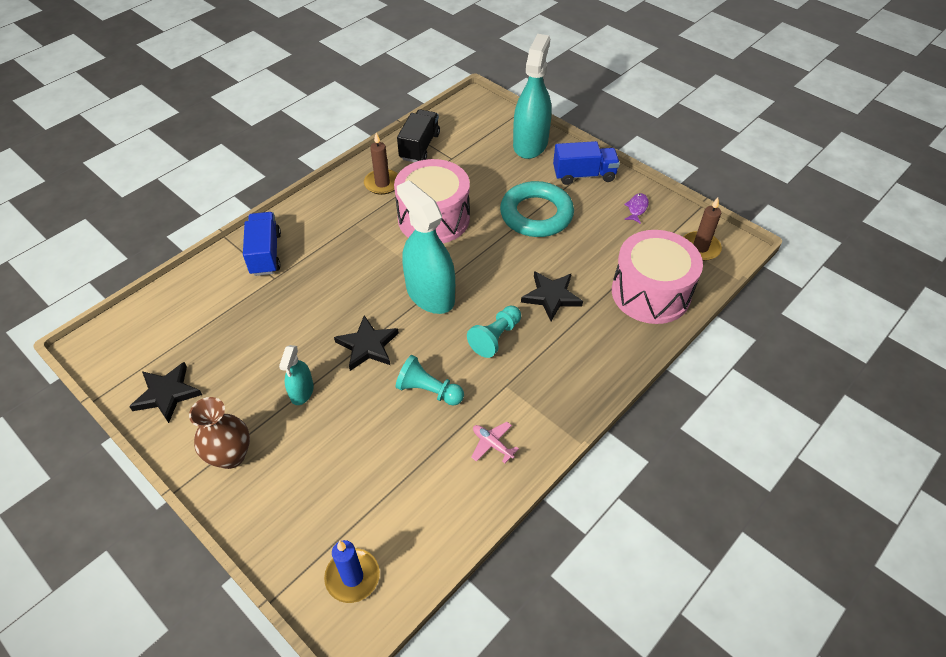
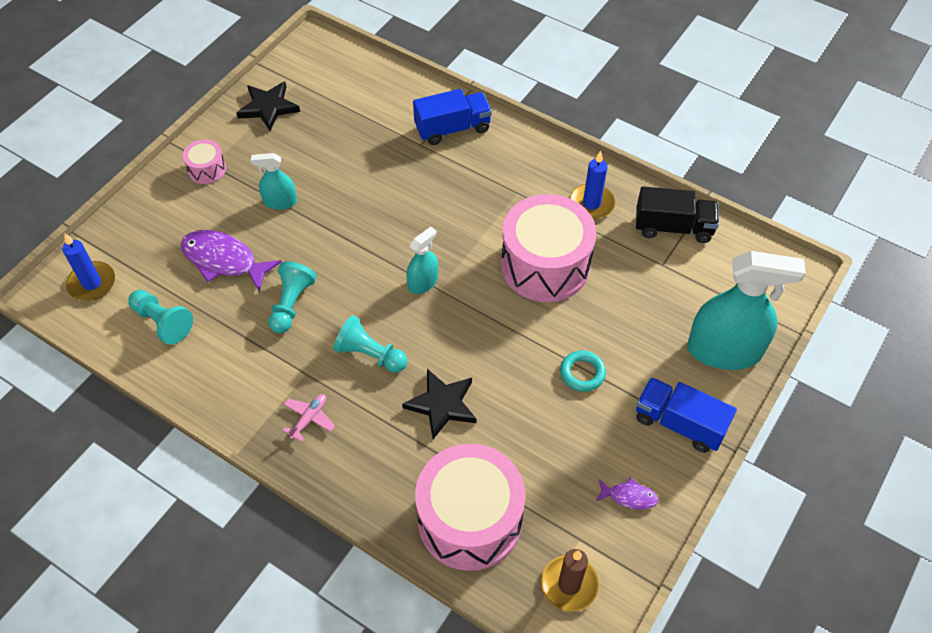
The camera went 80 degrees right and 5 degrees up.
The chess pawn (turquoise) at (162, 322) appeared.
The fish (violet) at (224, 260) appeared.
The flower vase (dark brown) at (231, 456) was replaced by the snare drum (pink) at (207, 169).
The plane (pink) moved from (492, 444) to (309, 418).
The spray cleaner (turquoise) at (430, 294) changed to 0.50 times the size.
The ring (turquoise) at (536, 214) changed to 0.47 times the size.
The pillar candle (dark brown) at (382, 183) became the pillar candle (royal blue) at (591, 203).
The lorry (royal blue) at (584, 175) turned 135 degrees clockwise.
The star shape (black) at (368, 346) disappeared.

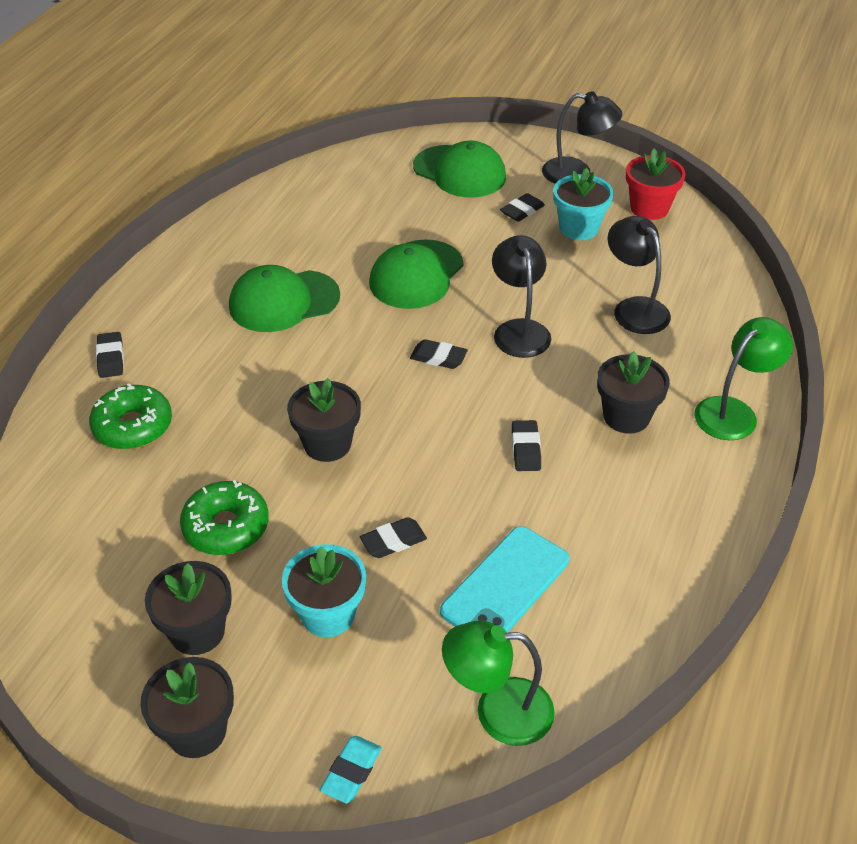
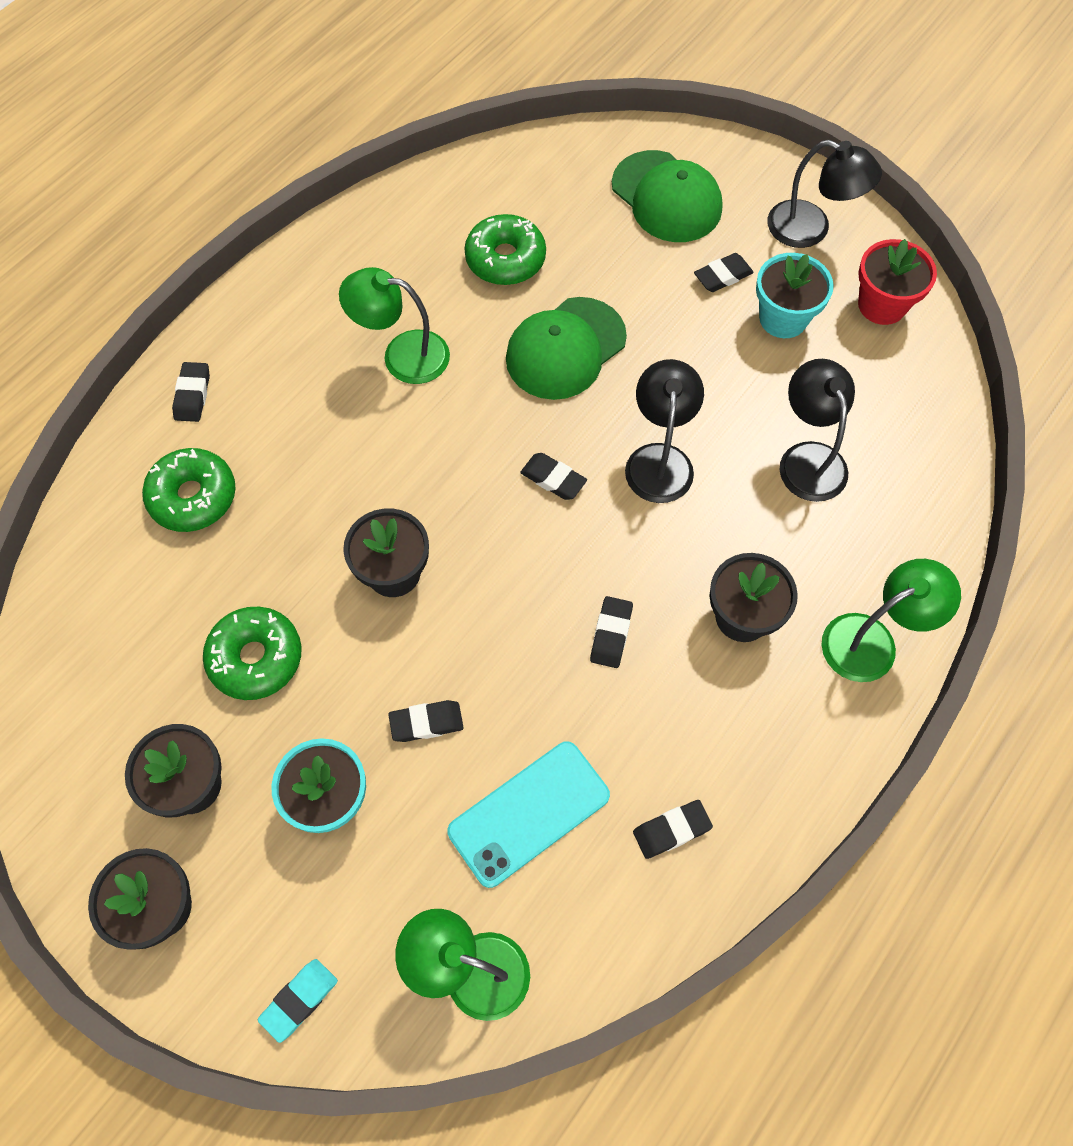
The camera went 15 degrees right and 20 degrees up.
The peaked cap (green) at (283, 301) was replaced by the lamp (green) at (402, 355).
The glazed donut (green) at (505, 259) appeared.
The gum eraser (black) at (671, 830) appeared.

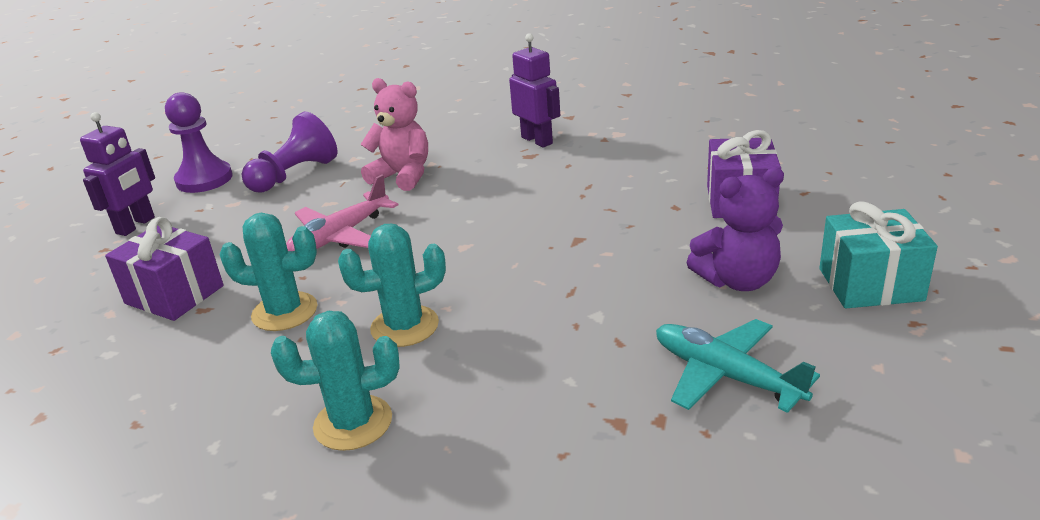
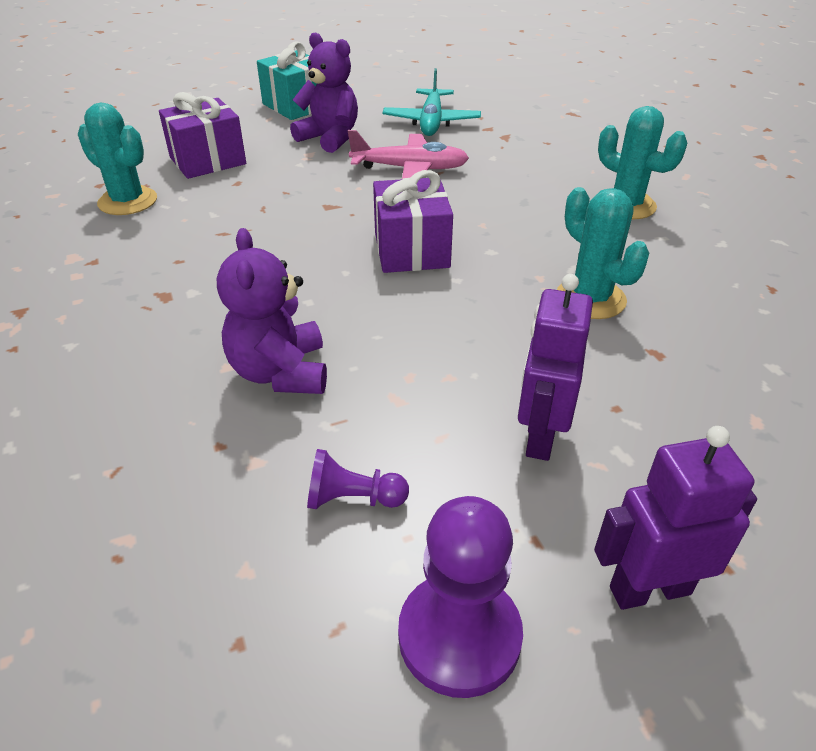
The camera went 130 degrees left and 10 degrees up.
The cactus (turquoise) moved from (404, 326) to (128, 201).
The teddy (pink) at (402, 176) became the teddy (violet) at (280, 372).
The chess pawn (violet) at (294, 175) changed to 0.55 times the size.
The plane (pink) moved from (340, 236) to (410, 169).
The wrapped gift (violet) moved from (174, 295) to (411, 250).
The robot figure (violet) moved from (537, 140) to (540, 436).

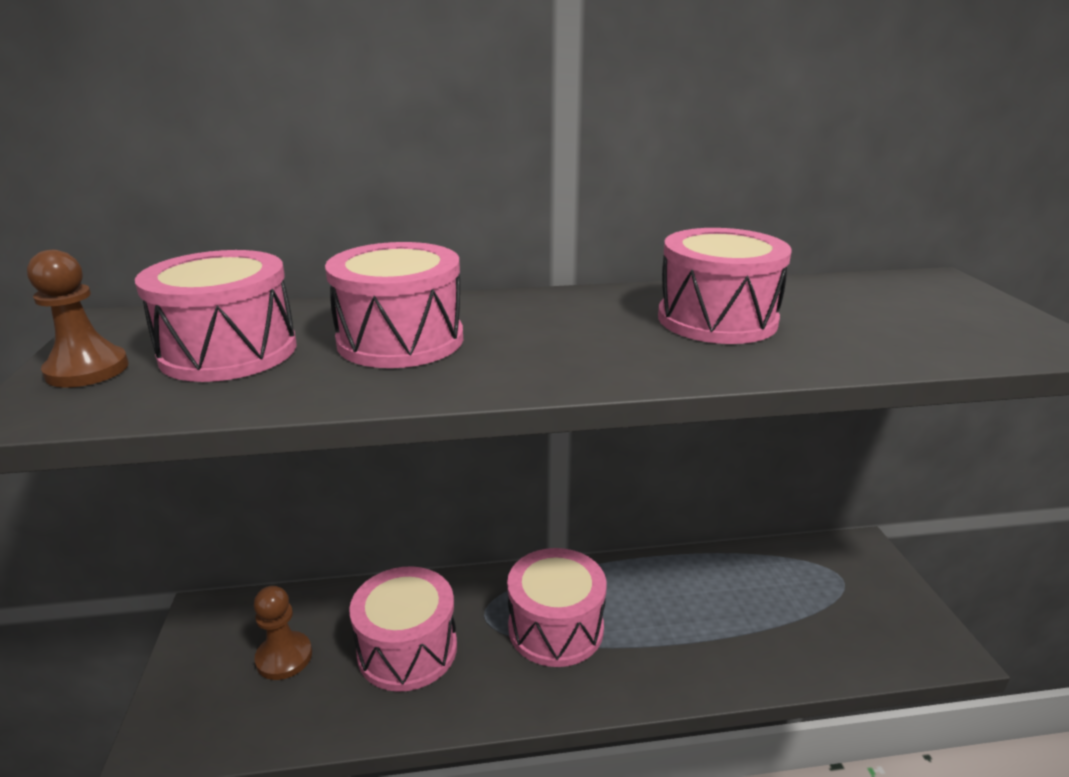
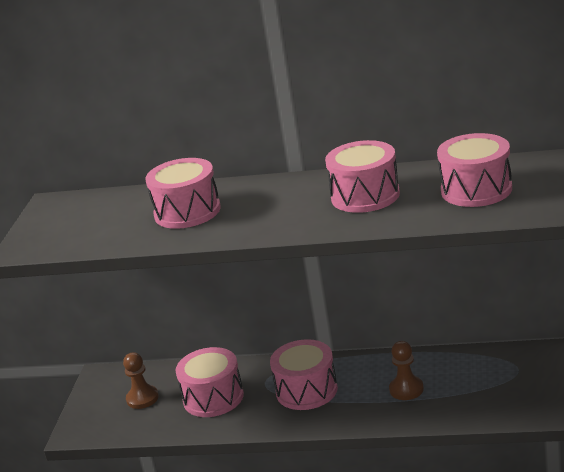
The camera went 20 degrees right and 0 degrees up.
The chess pawn (dark brown) moved from (87, 370) to (406, 389).
The snare drum (pink) moved from (229, 351) to (476, 190).

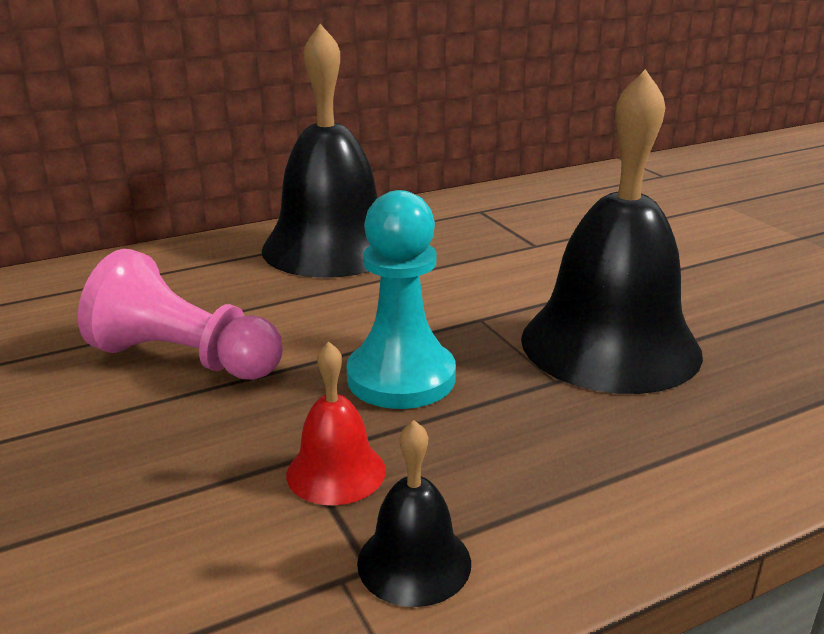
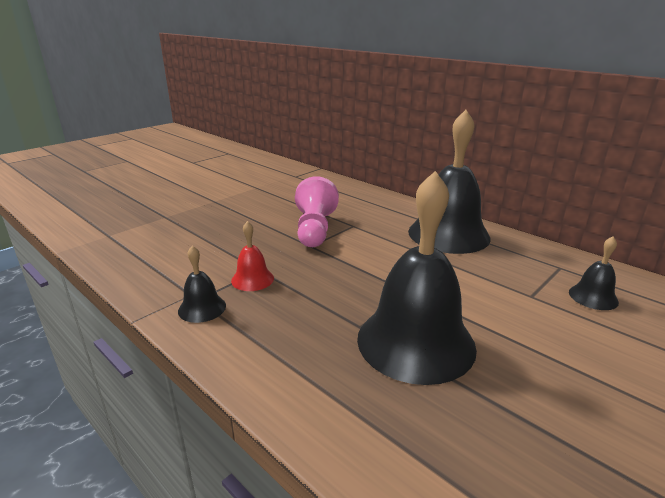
The camera went 70 degrees right and 0 degrees up.
The hand bell (black) at (593, 297) appeared.
The chess pawn (turquoise) at (401, 378) disappeared.

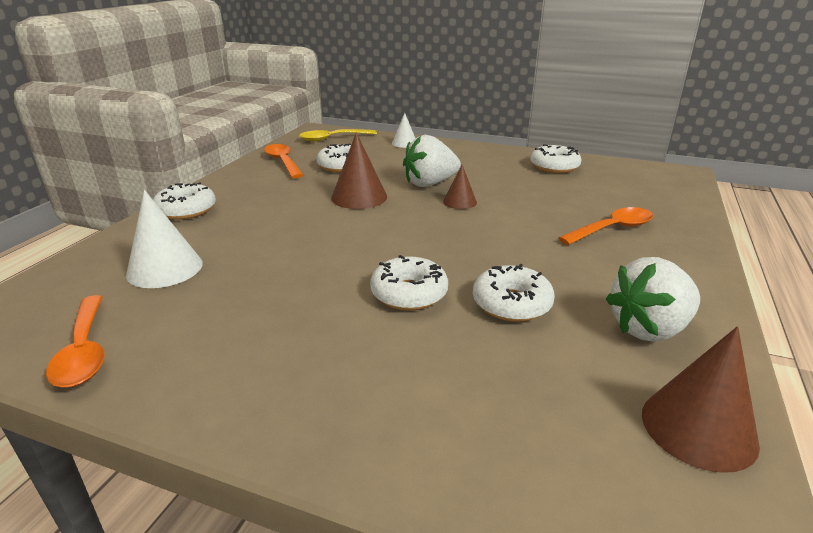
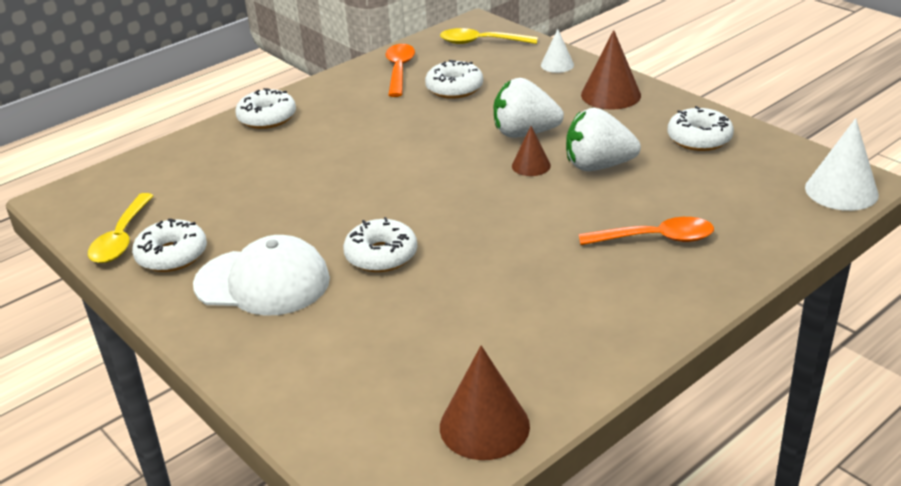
The camera went 30 degrees right and 5 degrees up.
The tablespoon (orange-coloured) at (84, 351) became the tablespoon (yellow) at (121, 238).
The glazed donut (pure white) moved from (511, 304) to (172, 255).
The peaked cap (pure white) at (263, 282) appeared.
The strawberry (pure white) moved from (649, 329) to (598, 166).
The cone (dark brown) moved from (359, 197) to (611, 95).
The cone (pure white) moved from (165, 268) to (841, 191).

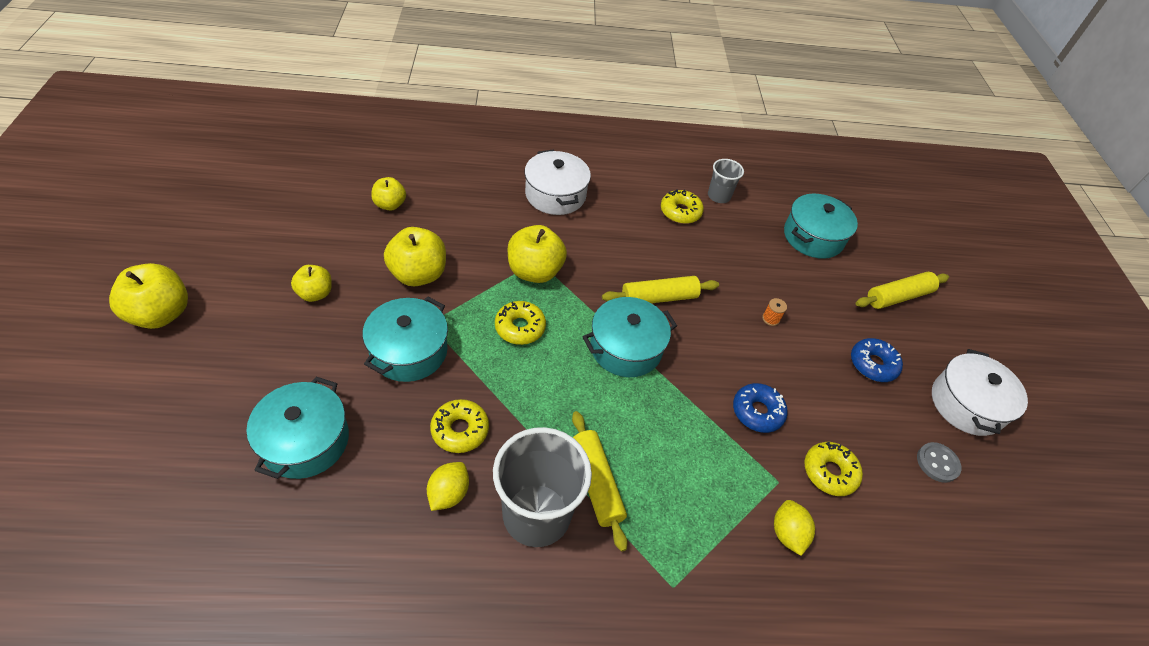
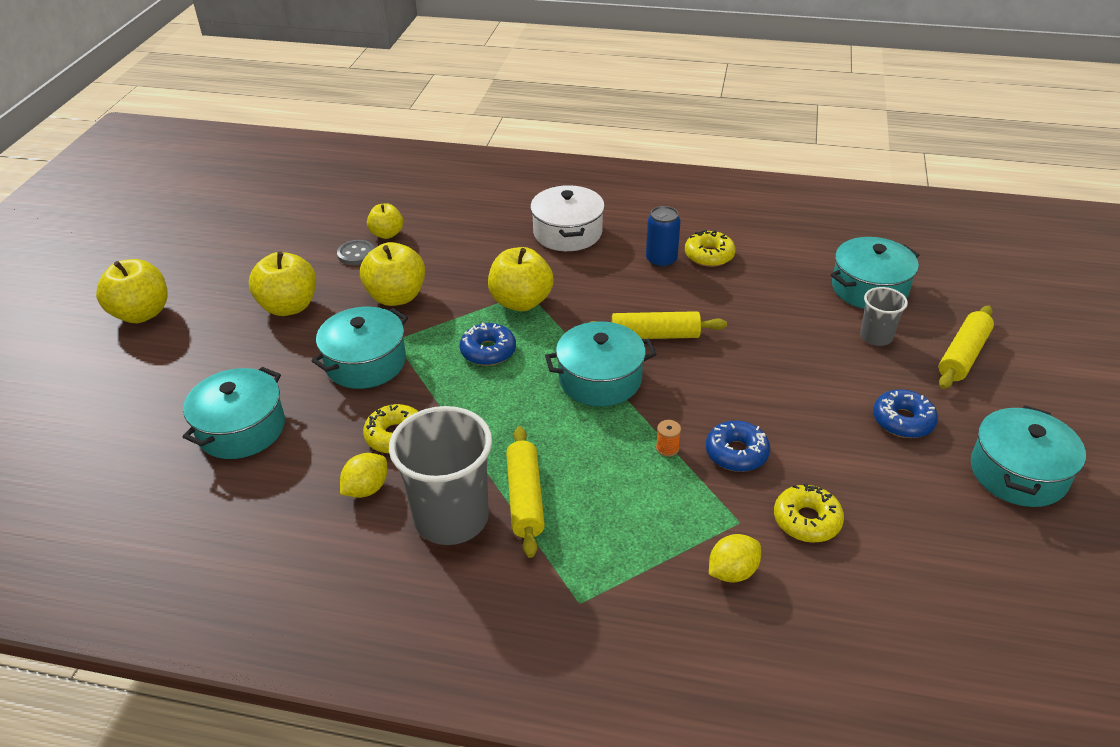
The camera went 20 degrees right and 10 degrees down.
The toy apple (yellow) at (315, 293) changed to 1.65 times the size.
The button (grey) moved from (937, 463) to (356, 254).
The glazed donut (yellow) at (520, 327) became the glazed donut (royal blue) at (488, 351).
The can (royal blue) at (661, 260) appeared.
The reel of thread (orange-coloured) moved from (770, 319) to (667, 448).
The citrus fruit (yellow) at (787, 533) turned 45 degrees clockwise.
The cup (grey) moved from (718, 196) to (876, 337).
The rolling pin (yellow) at (898, 297) turned 45 degrees counterclockwise.
The cooking pot (pure white) at (966, 404) became the cooking pot (turquoise) at (1018, 473).

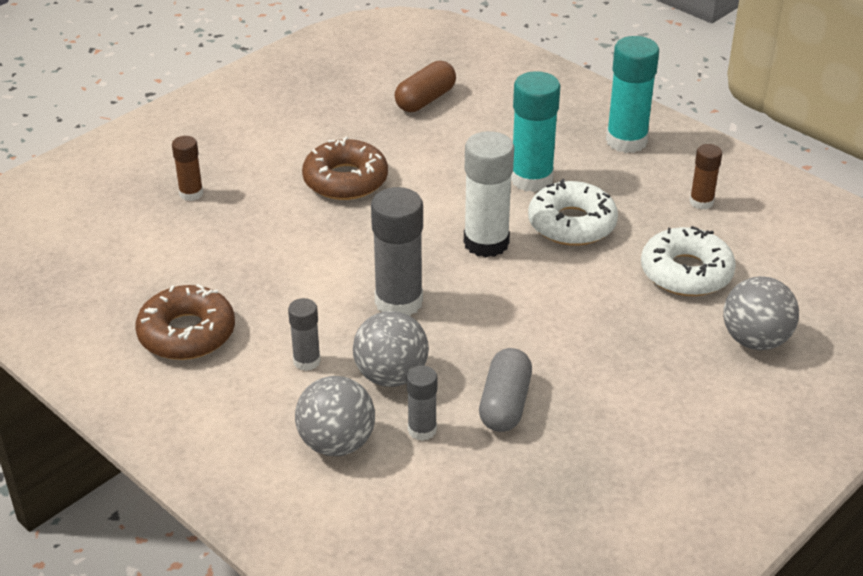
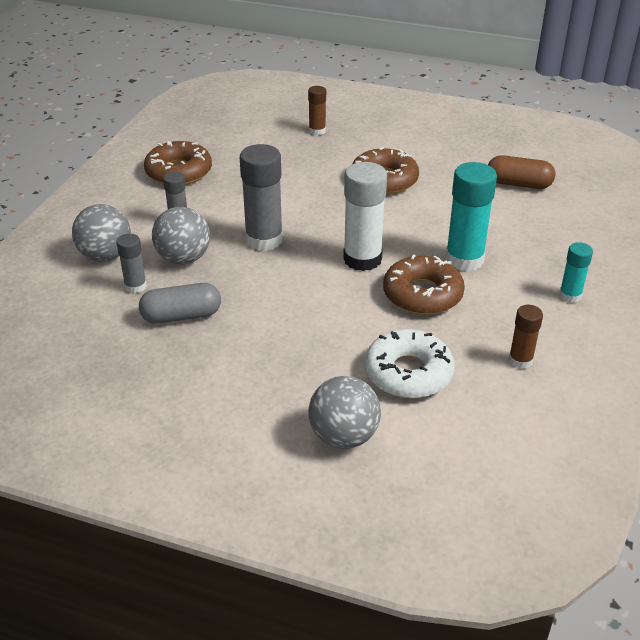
The camera went 65 degrees right and 0 degrees up.
The glazed donut (pure white) at (572, 224) became the glazed donut (dark brown) at (422, 294).
The glue (turquoise) at (626, 141) changed to 0.55 times the size.

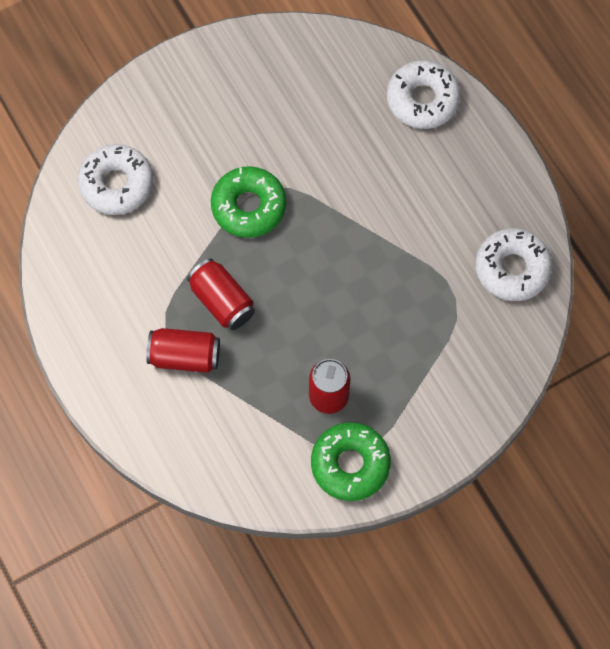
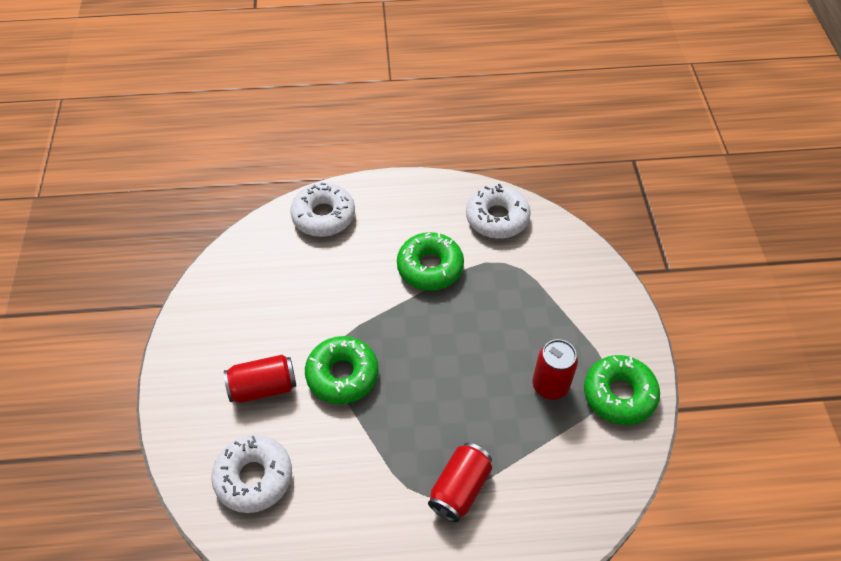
The camera went 65 degrees left and 15 degrees down.
The can (scarlet) moved from (222, 301) to (263, 387).
The glazed donut (green) at (430, 267) appeared.

